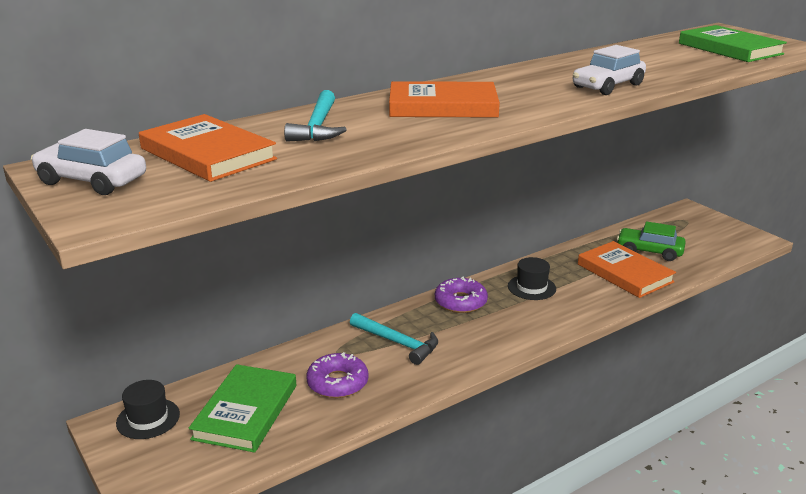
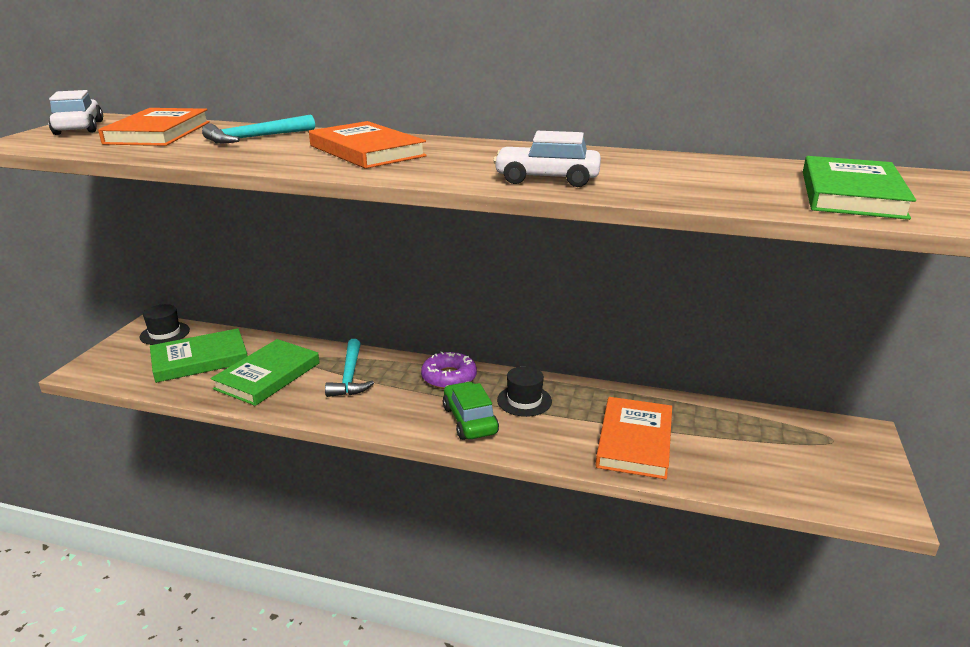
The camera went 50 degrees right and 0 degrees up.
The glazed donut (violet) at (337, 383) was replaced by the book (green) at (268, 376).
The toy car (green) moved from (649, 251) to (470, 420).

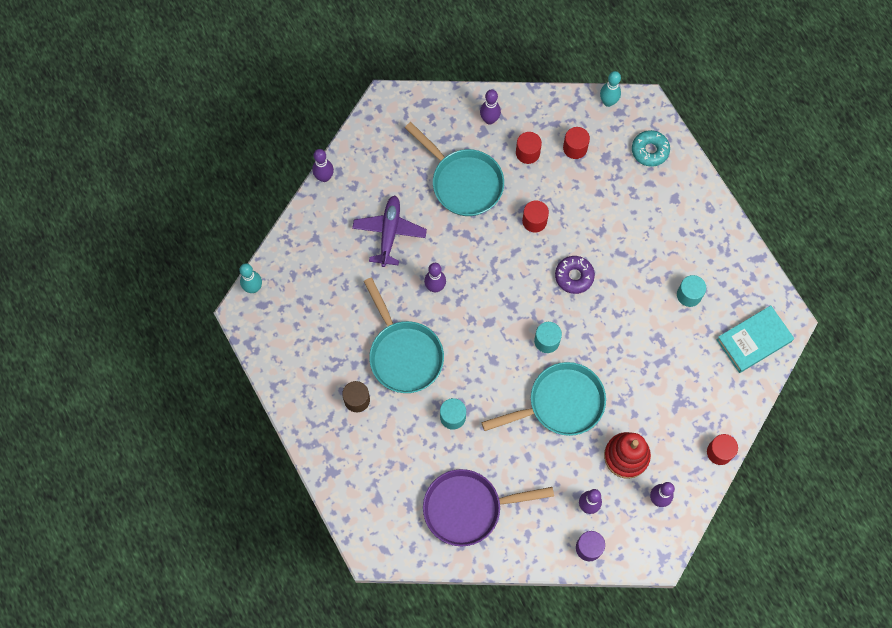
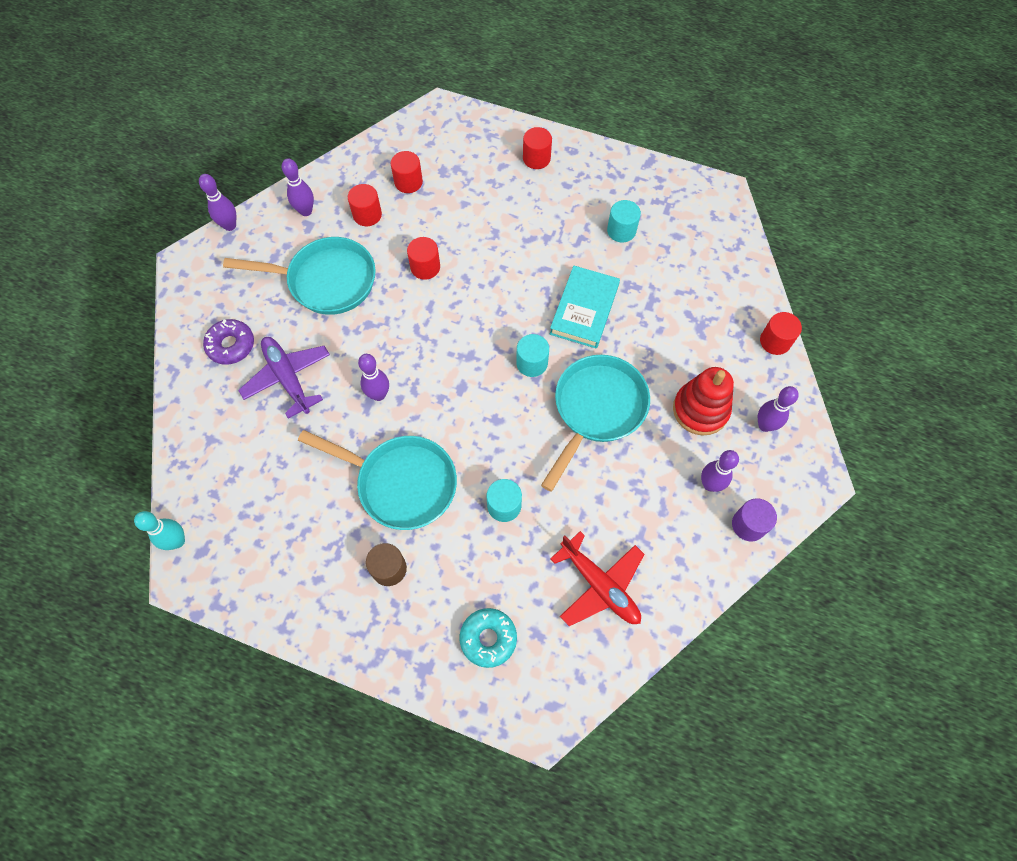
The camera went 40 degrees left and 5 degrees down.
The bowling pin (violet) moved from (324, 177) to (230, 225).
The glazed donut (violet) moved from (574, 276) to (231, 345).
The glazed donut (turquoise) moved from (650, 151) to (488, 638).
The solid cylinder (scarlet) at (536, 158) appeared.
The book (turquoise) moved from (754, 340) to (584, 310).
The frying pan (violet) at (468, 508) was replaced by the plane (scarlet) at (600, 585).
The bowling pin (turquoise) at (608, 102) disappeared.

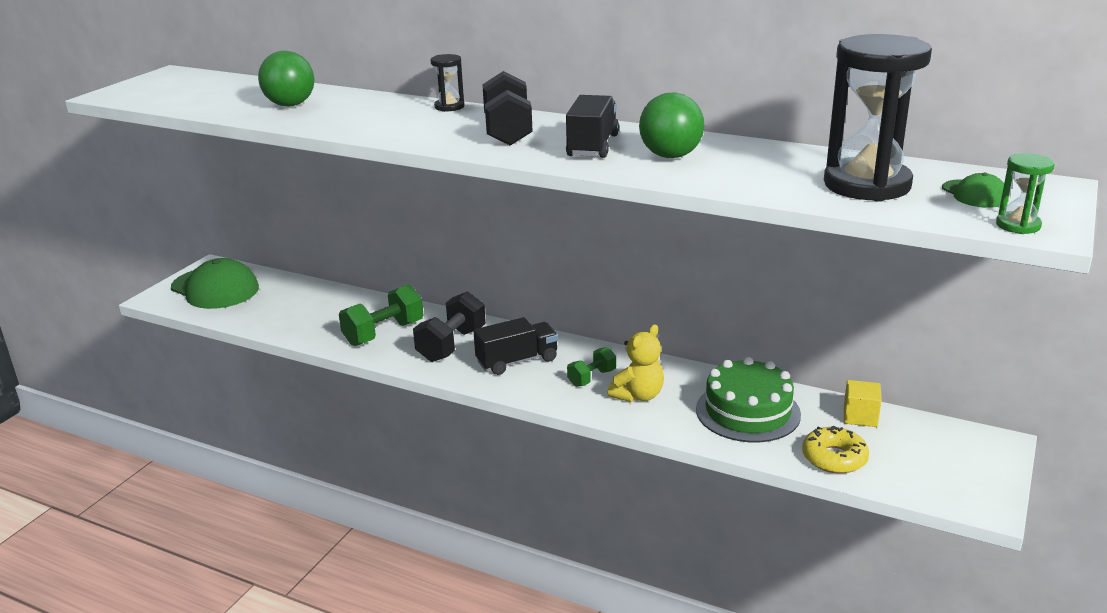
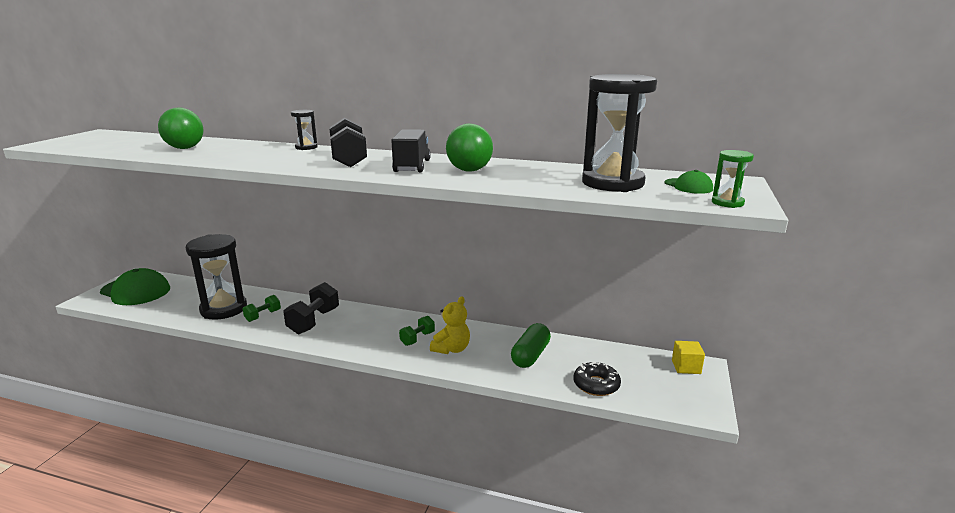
The camera went 10 degrees left and 5 degrees down.
The sand timer (black) at (224, 309) appeared.
The dumbbell (green) at (384, 333) changed to 0.58 times the size.
The cake (green) at (747, 411) was replaced by the pill shape (green) at (530, 355).
The glazed donut (yellow) at (834, 458) became the glazed donut (black) at (596, 385).
The block (yellow) moved from (860, 416) to (686, 367).
The lorry (black) at (517, 361) disappeared.

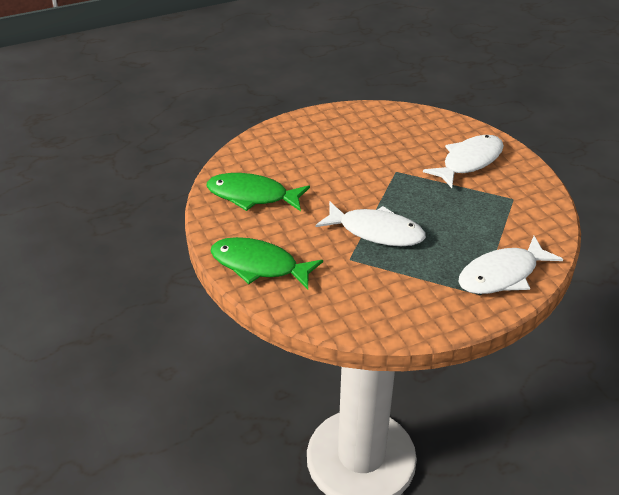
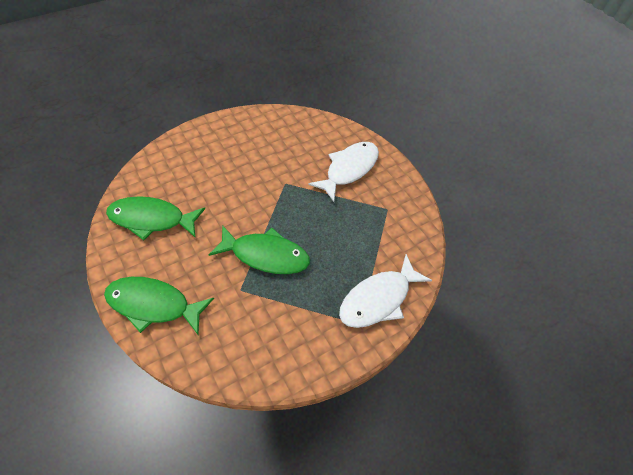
The camera went 10 degrees left and 15 degrees up.
The fish (pure white) at (376, 231) became the fish (green) at (265, 255).

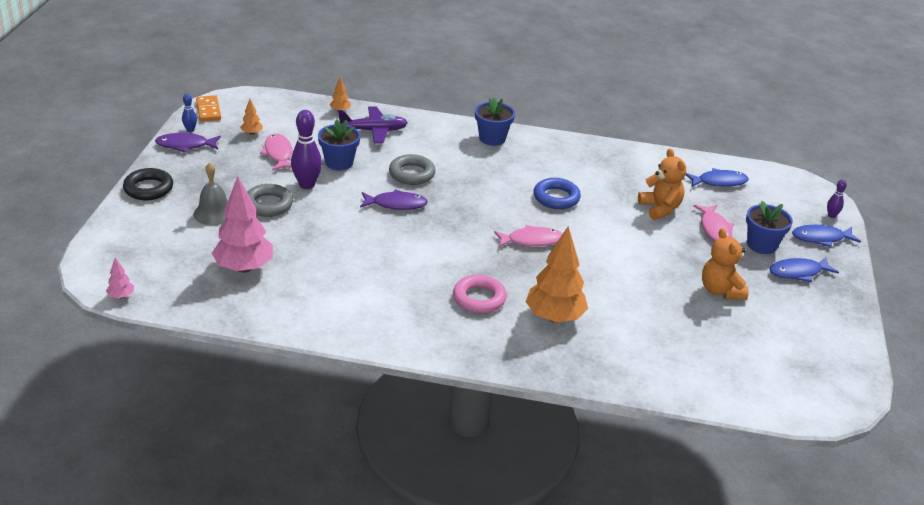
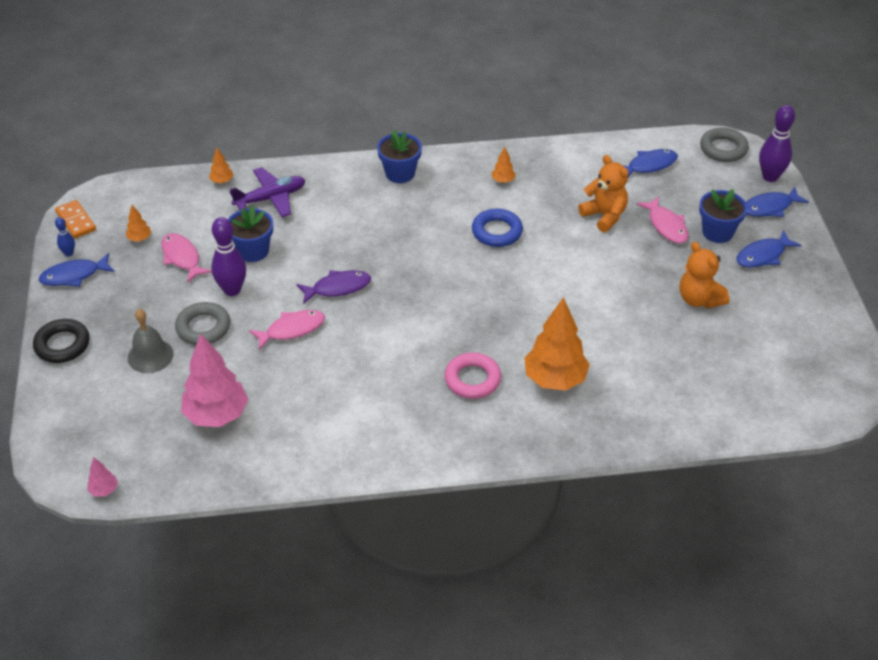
The camera went 15 degrees left and 10 degrees up.
The fish (violet) at (185, 145) became the fish (royal blue) at (74, 275).
The fish (pink) moved from (531, 240) to (292, 330).
The tree (orange-coloured) at (503, 180) appeared.
The ring (grey) moved from (412, 174) to (723, 149).
The bowling pin (violet) at (831, 215) changed to 1.95 times the size.

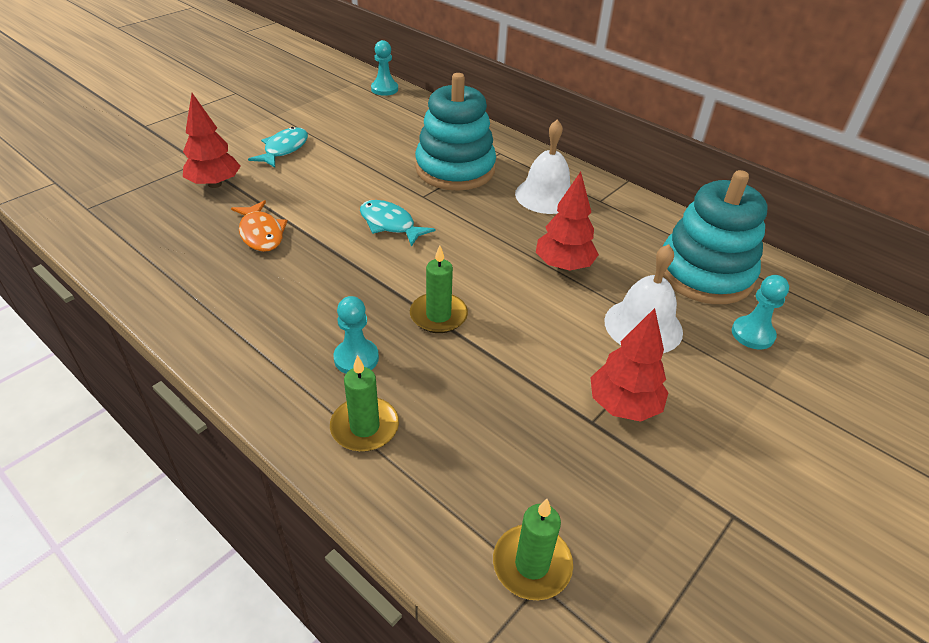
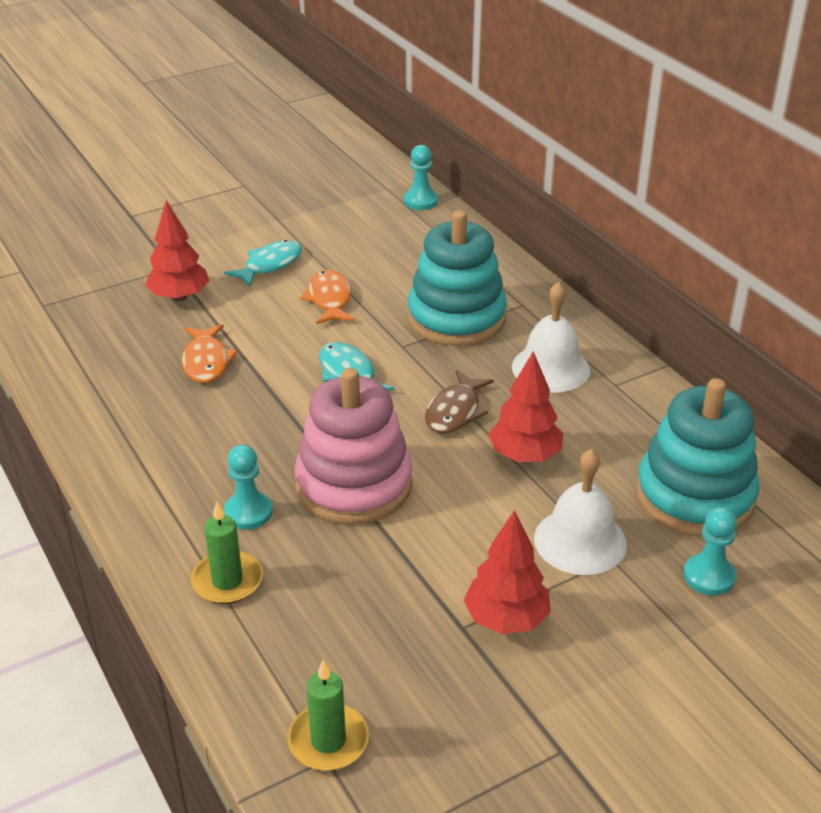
The camera went 20 degrees right and 5 degrees down.
The pillar candle (green) at (438, 315) was replaced by the ring stacker (pink) at (354, 485).
The fish (orange-coloured) at (329, 299) appeared.
The fish (dark brown) at (455, 411) appeared.

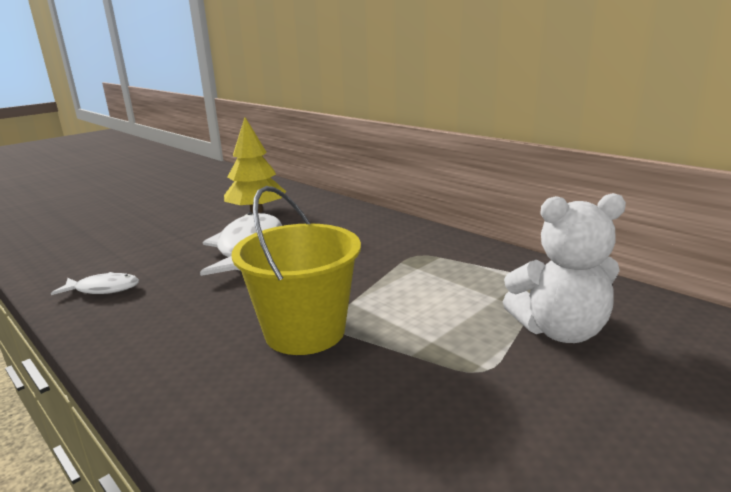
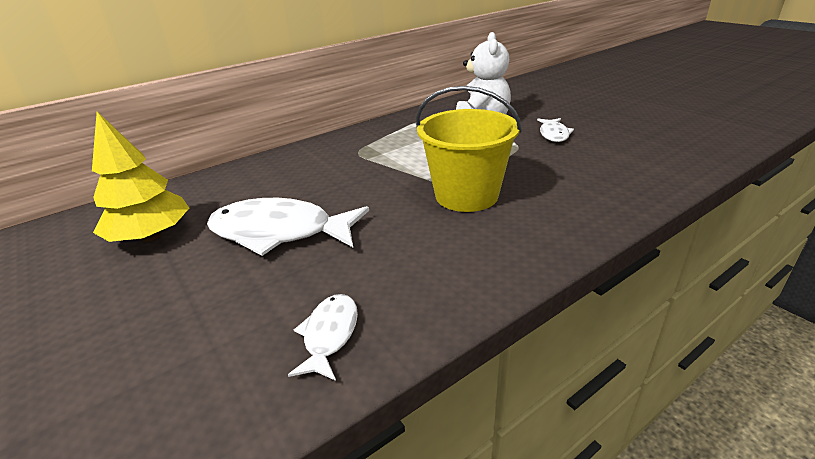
The camera went 80 degrees left and 10 degrees up.
The fish (pure white) at (554, 134) appeared.

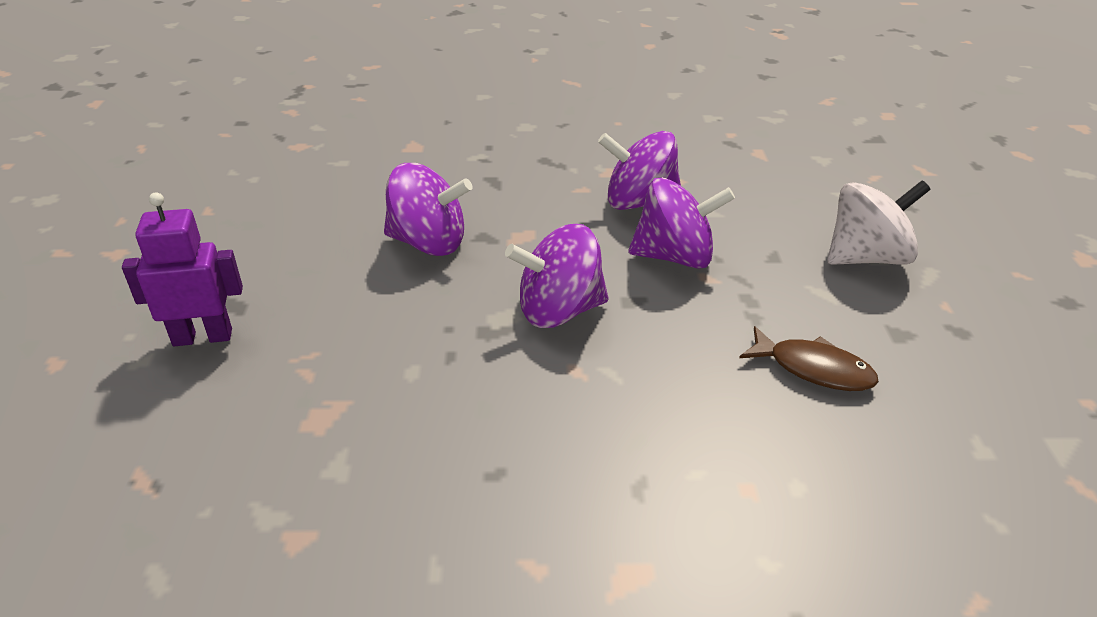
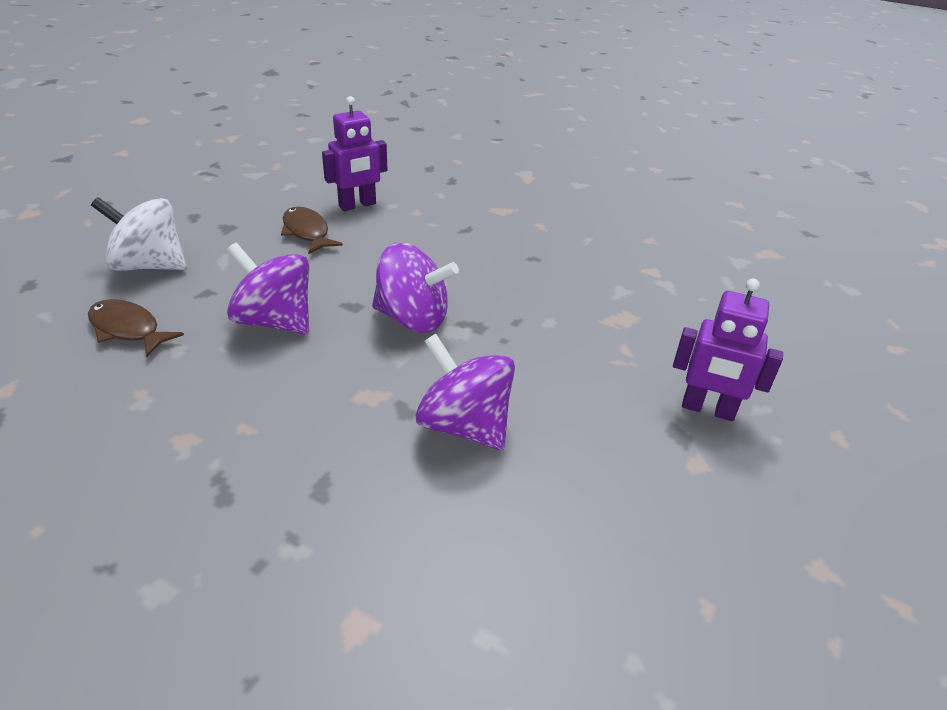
The camera went 150 degrees left and 0 degrees up.
The fish (dark brown) at (128, 329) appeared.
The robot figure (violet) at (357, 205) appeared.
The toy top (violet) at (639, 203) disappeared.

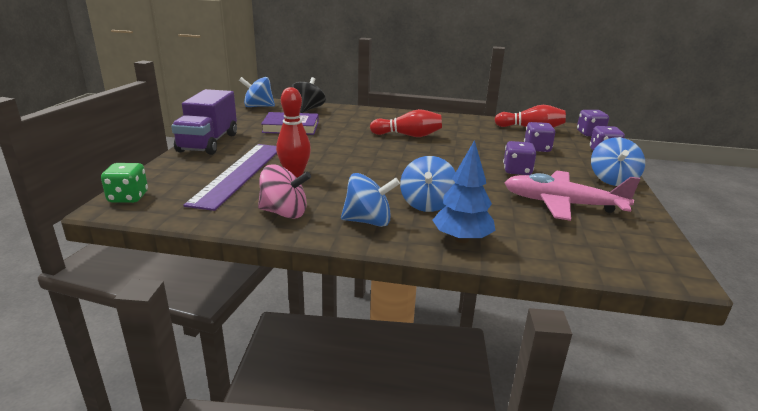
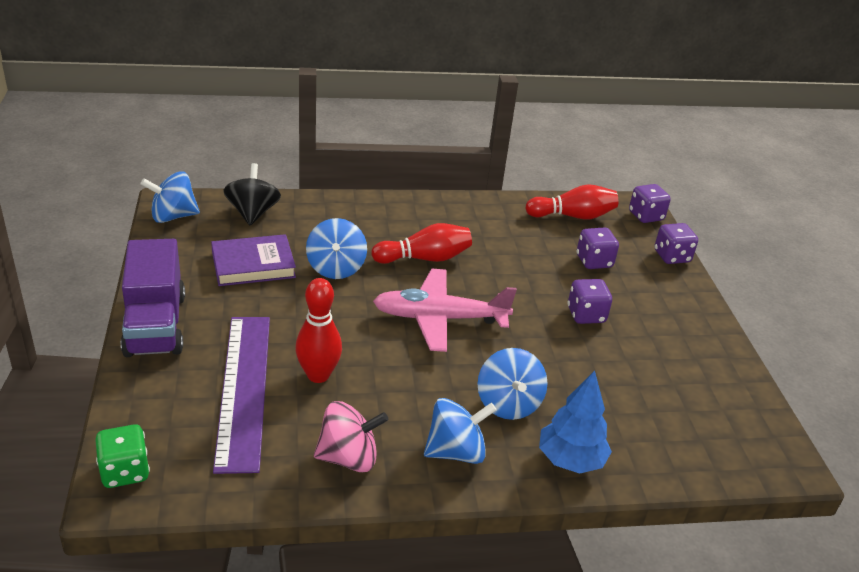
The camera went 20 degrees left and 10 degrees up.
The toy top (royal blue) moved from (612, 180) to (336, 268).
The plane (pink) moved from (562, 204) to (439, 318).

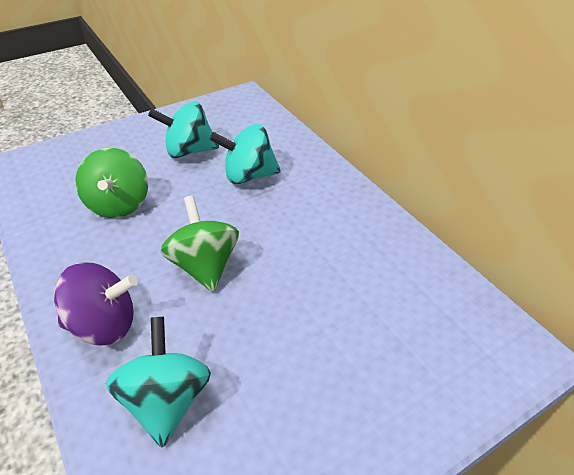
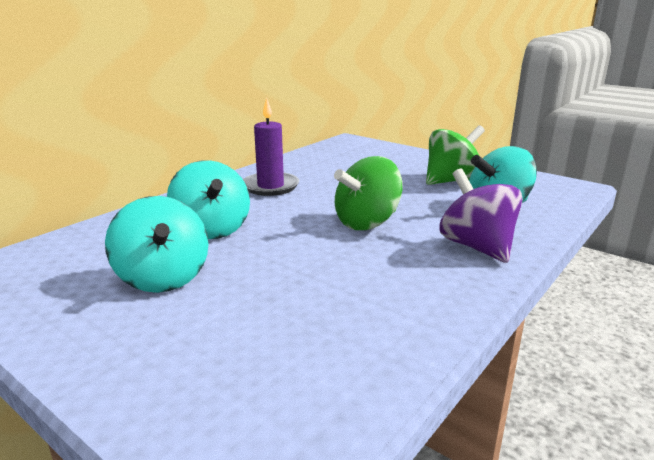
The camera went 110 degrees left and 20 degrees down.
The pillar candle (violet) at (270, 186) appeared.
The toy top (green) moved from (119, 205) to (451, 181).

